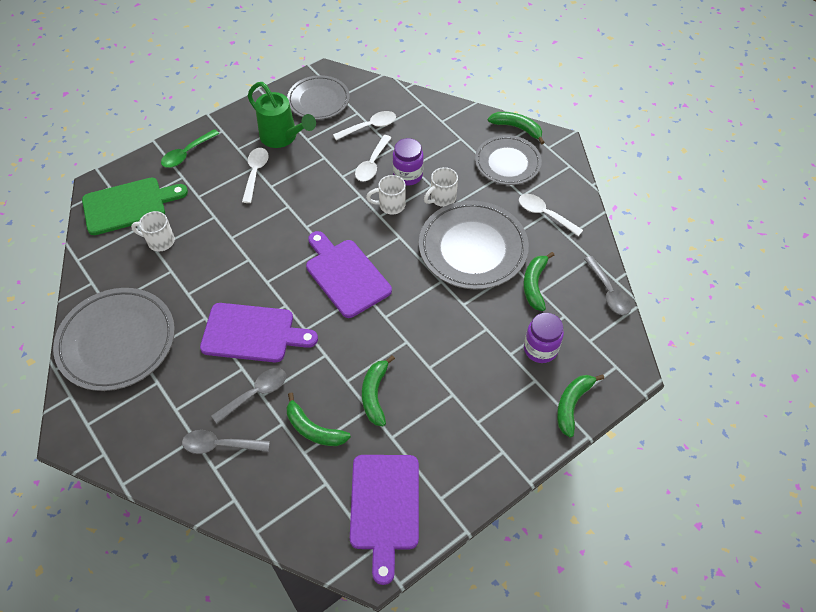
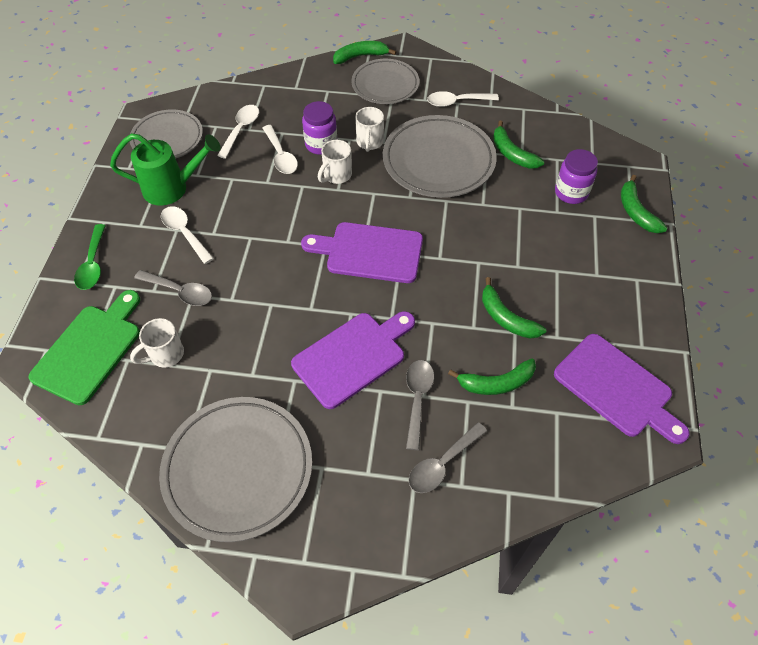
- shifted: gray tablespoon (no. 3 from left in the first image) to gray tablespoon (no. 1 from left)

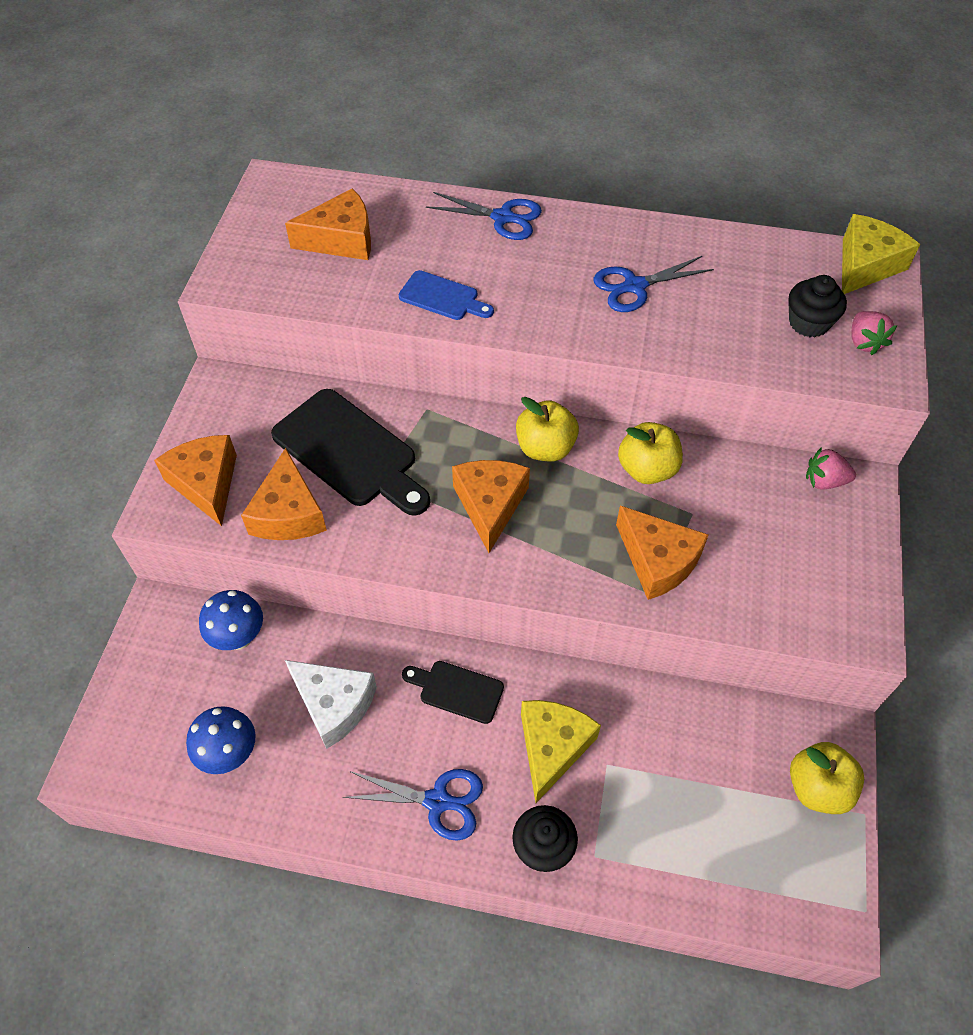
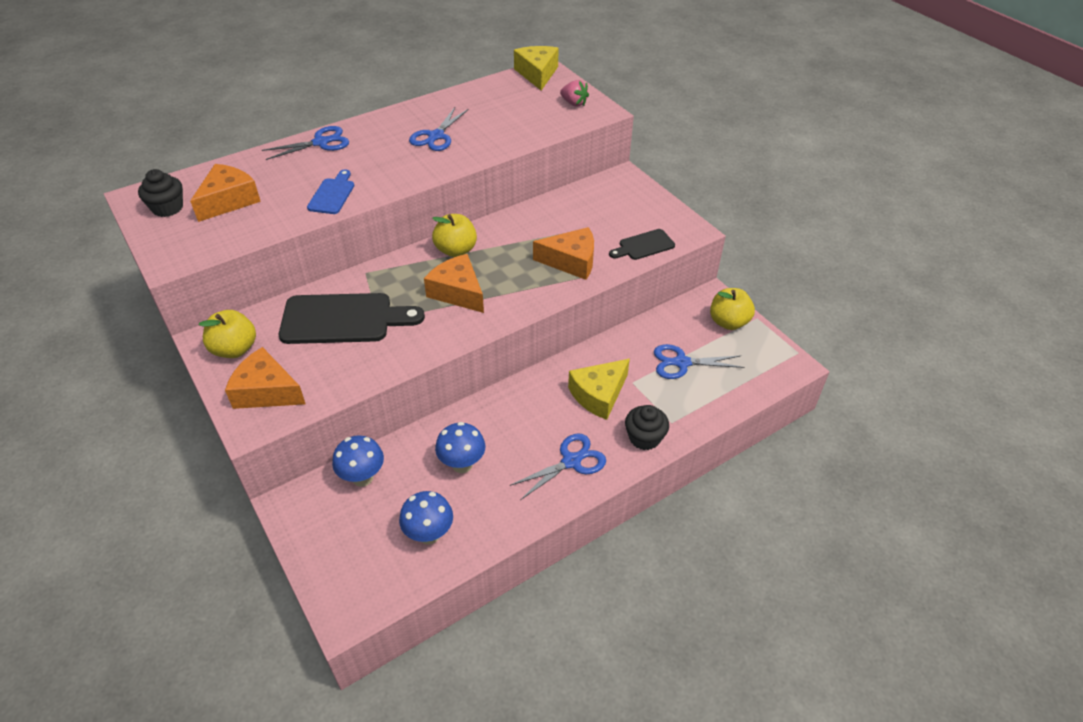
- gone: orange-coloured cheese wedge (no. 2 from left)
- gone: rose-pink berry (no. 1 from left)
- new: cobalt pair of scissors (no. 4 from left)
- shifted: ebony chopping board (no. 2 from left)
- shifted: golden apple fruit (no. 2 from left in the first image) to golden apple fruit (no. 1 from left)
- shifted: ebony fairy cake (no. 2 from left in the first image) to ebony fairy cake (no. 1 from left)
- swapped: white cheese wedge to cobalt mushroom (no. 3 from left)
- rotated: cobalt chopping board 60 degrees counterclockwise
- rotated: golden cheese wedge (no. 1 from left in the first image) 105 degrees counterclockwise

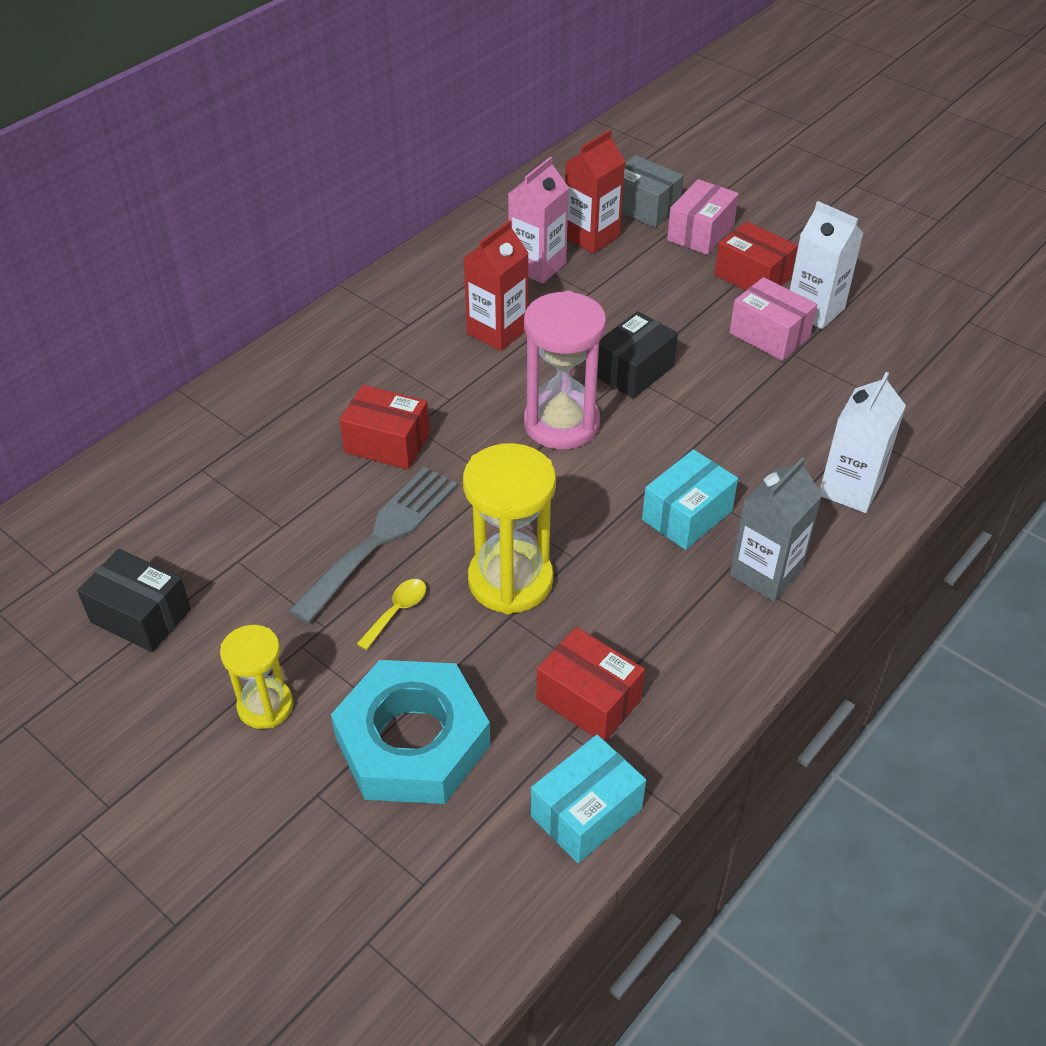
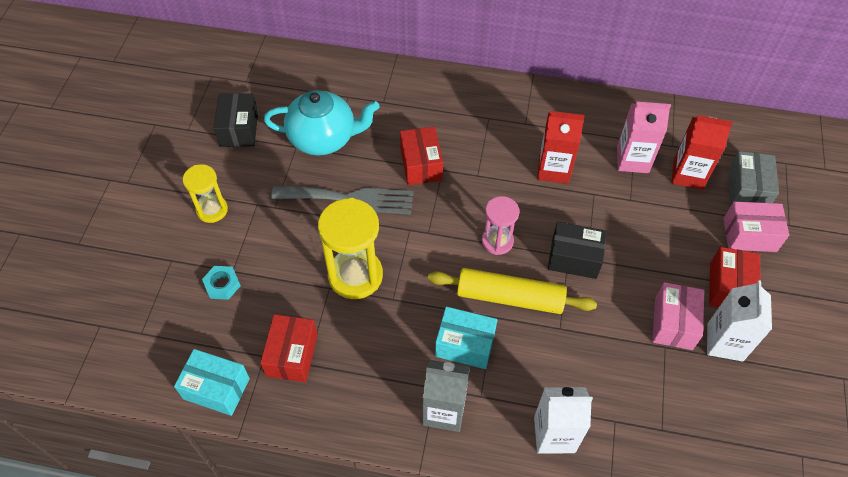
- gone: golden tablespoon
- new: turquoise china teapot
- new: golden pastry roller
- scaled: turquoise hexagon nut x0.41
- scaled: rose-pink sand timer x0.60

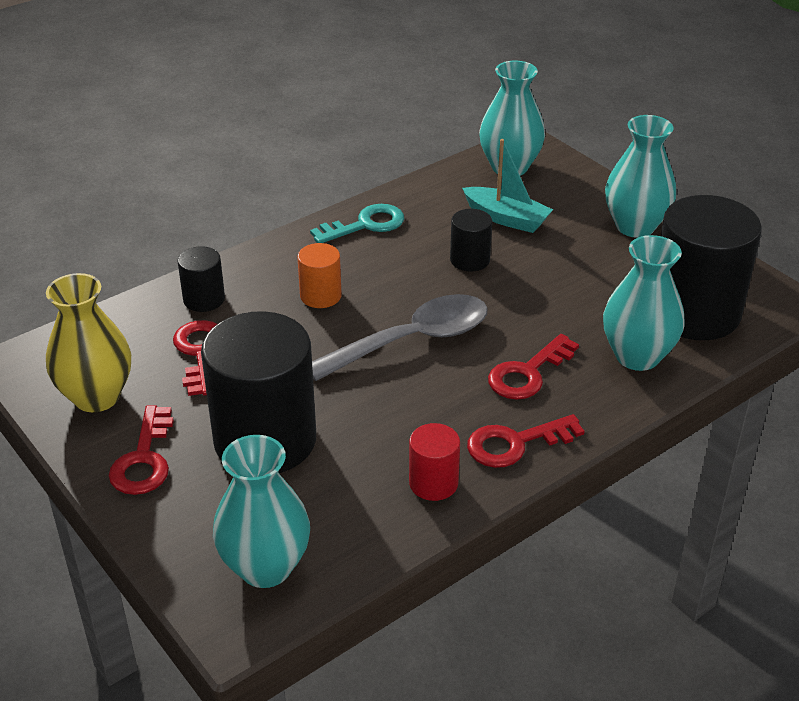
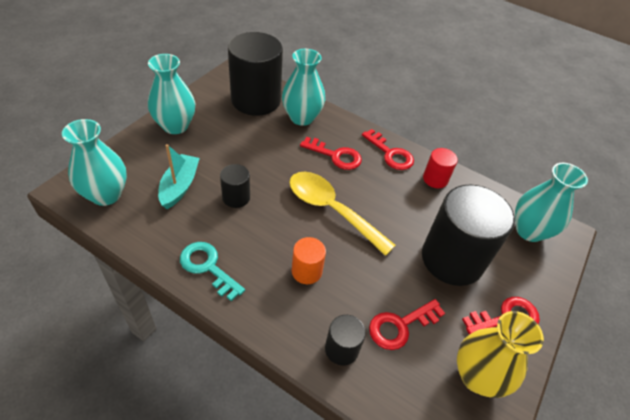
- repainted: gray tablespoon to golden tablespoon

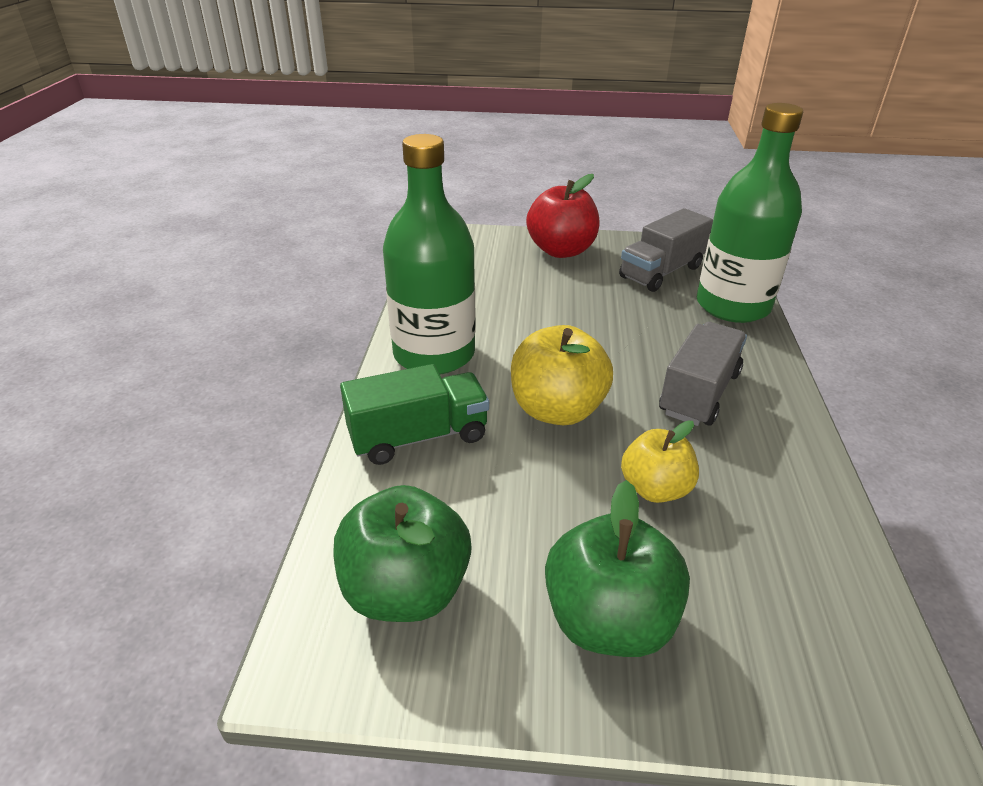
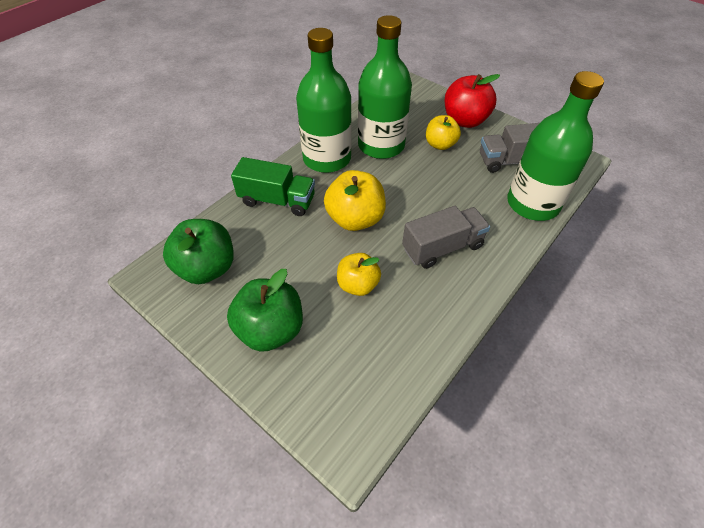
- new: leaf-green drink bottle (no. 2 from left)
- new: golden apple fruit (no. 3 from left)

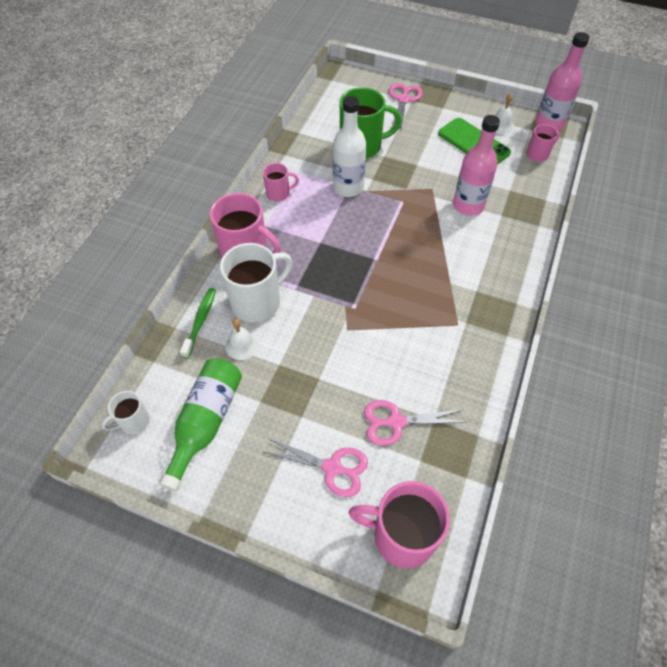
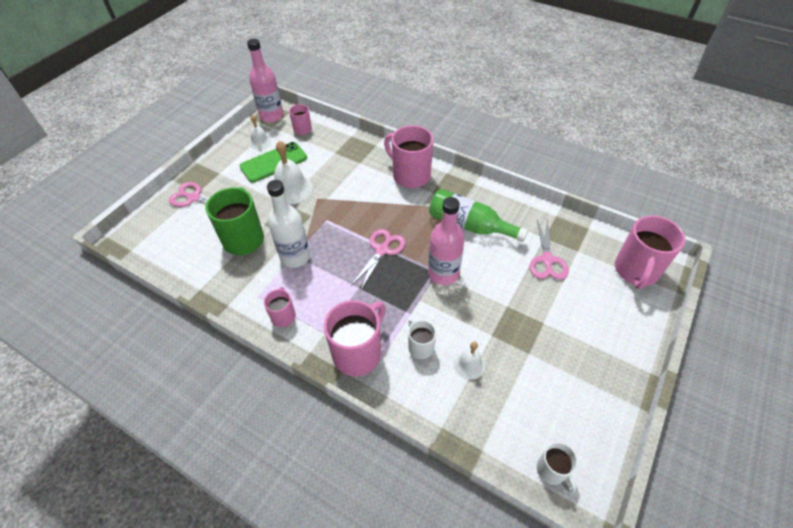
- gone: leaf-green tooth brush
- new: white school bell (no. 2 from left)
- new: rose-pink coffee mug (no. 4 from left)
- shifted: leaf-green drink bottle
- shifted: rose-pink pair of scissors (no. 1 from left in the first image) to rose-pink pair of scissors (no. 2 from left)
- shifted: rose-pink drink bottle (no. 1 from left in the first image) to rose-pink drink bottle (no. 2 from left)
- scaled: white coffee mug (no. 2 from left in the first image) x0.53

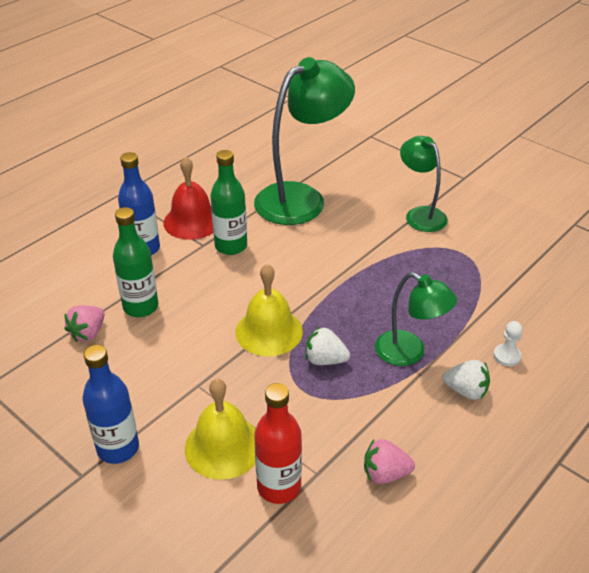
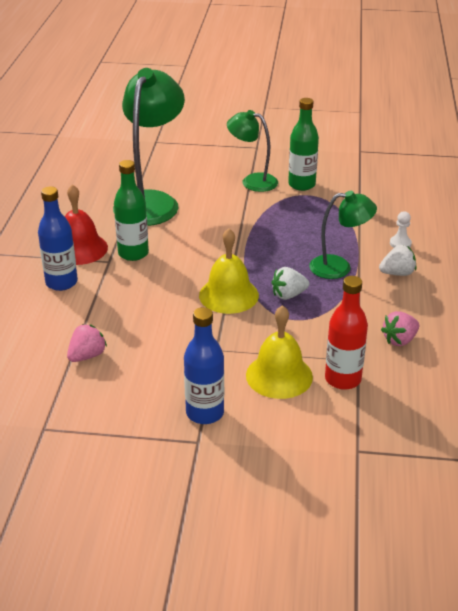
- shifted: leaf-green drink bottle (no. 1 from left in the first image) to leaf-green drink bottle (no. 2 from left)
- rotated: rose-pink berry (no. 1 from left) 135 degrees counterclockwise

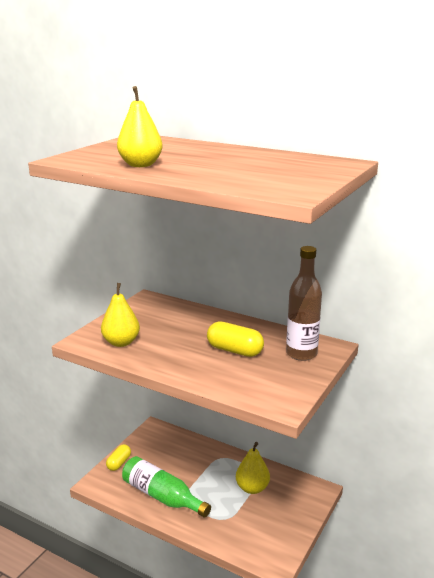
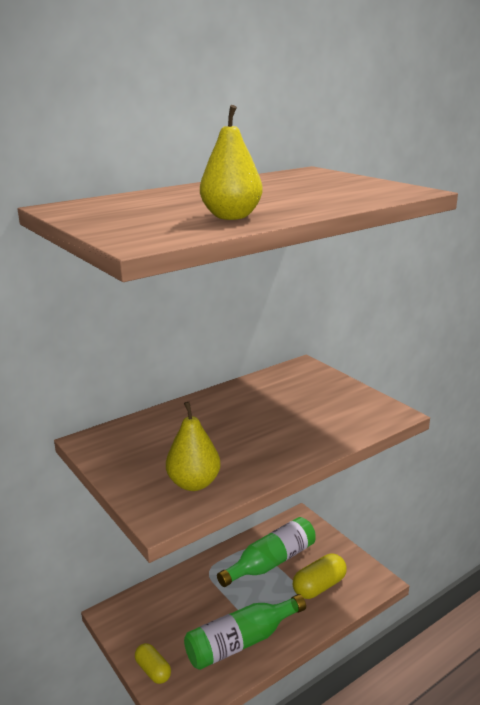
- gone: dark brown drink bottle
- shifted: golden capsule (no. 2 from left)
- swapped: golden toy pear (no. 3 from left) to leaf-green drink bottle (no. 2 from left)

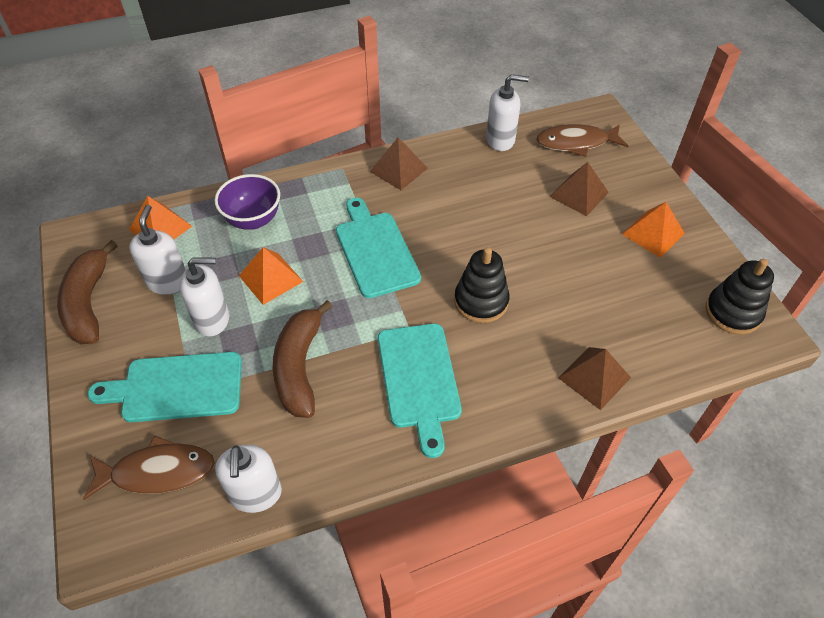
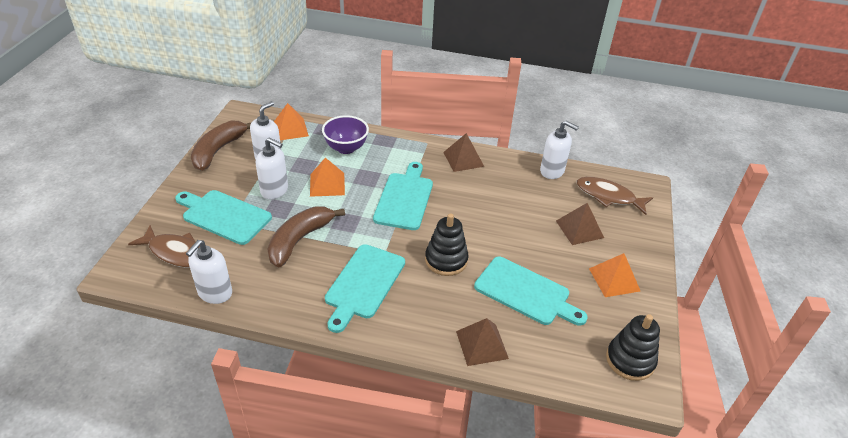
- new: turquoise chopping board (no. 4 from left)

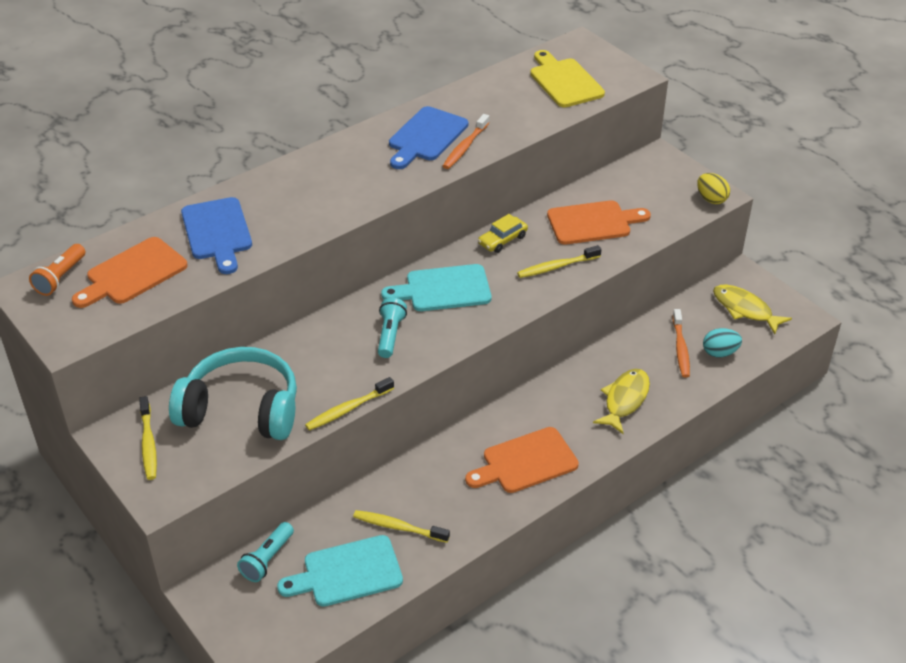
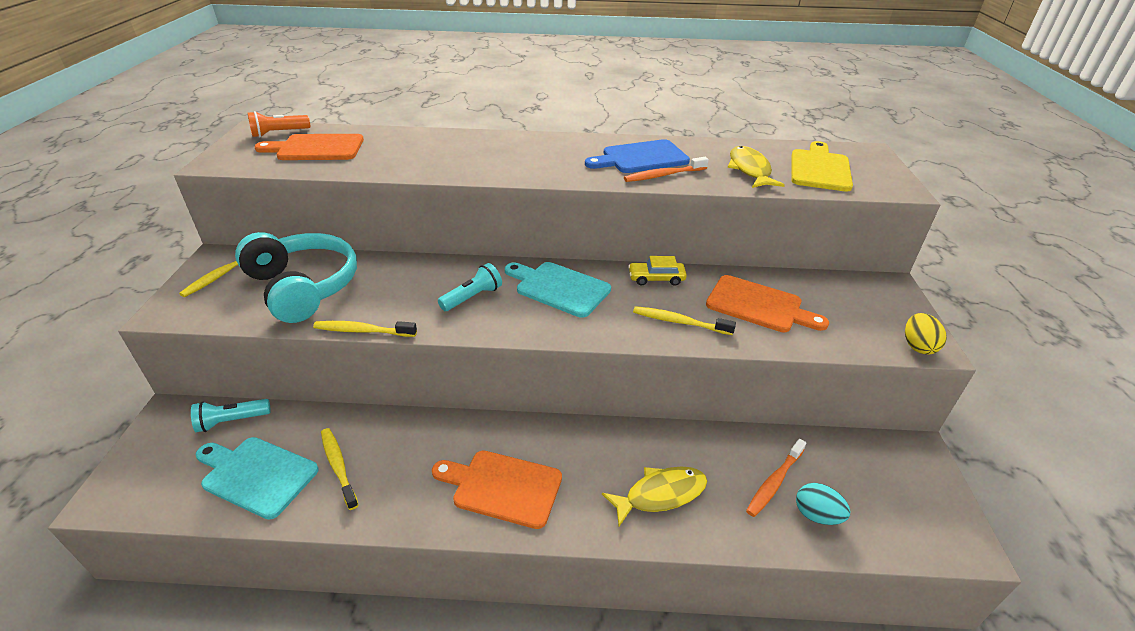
- gone: cobalt chopping board (no. 1 from left)
- shifted: golden toy fish (no. 2 from left)

